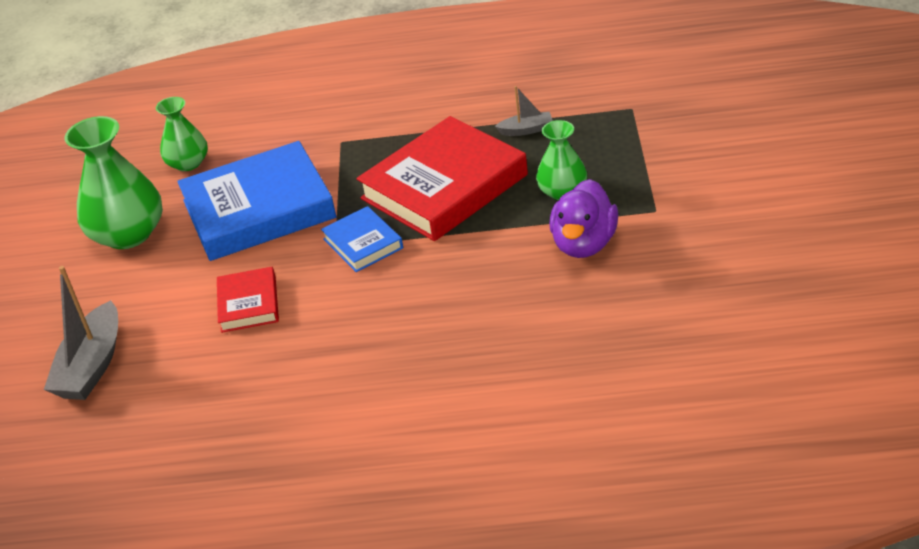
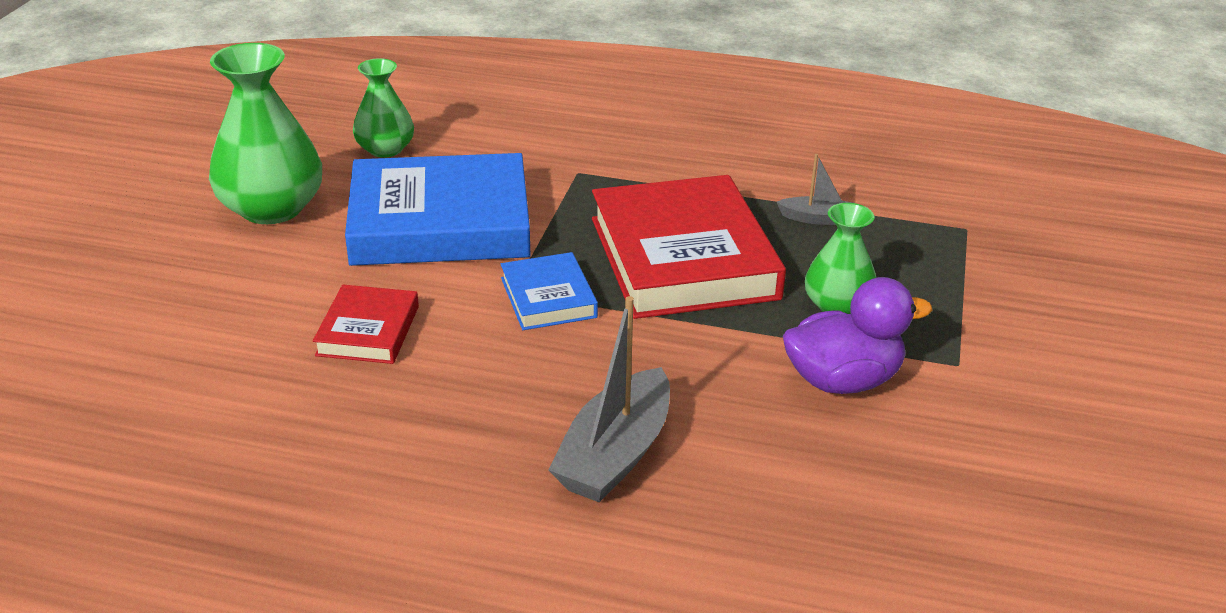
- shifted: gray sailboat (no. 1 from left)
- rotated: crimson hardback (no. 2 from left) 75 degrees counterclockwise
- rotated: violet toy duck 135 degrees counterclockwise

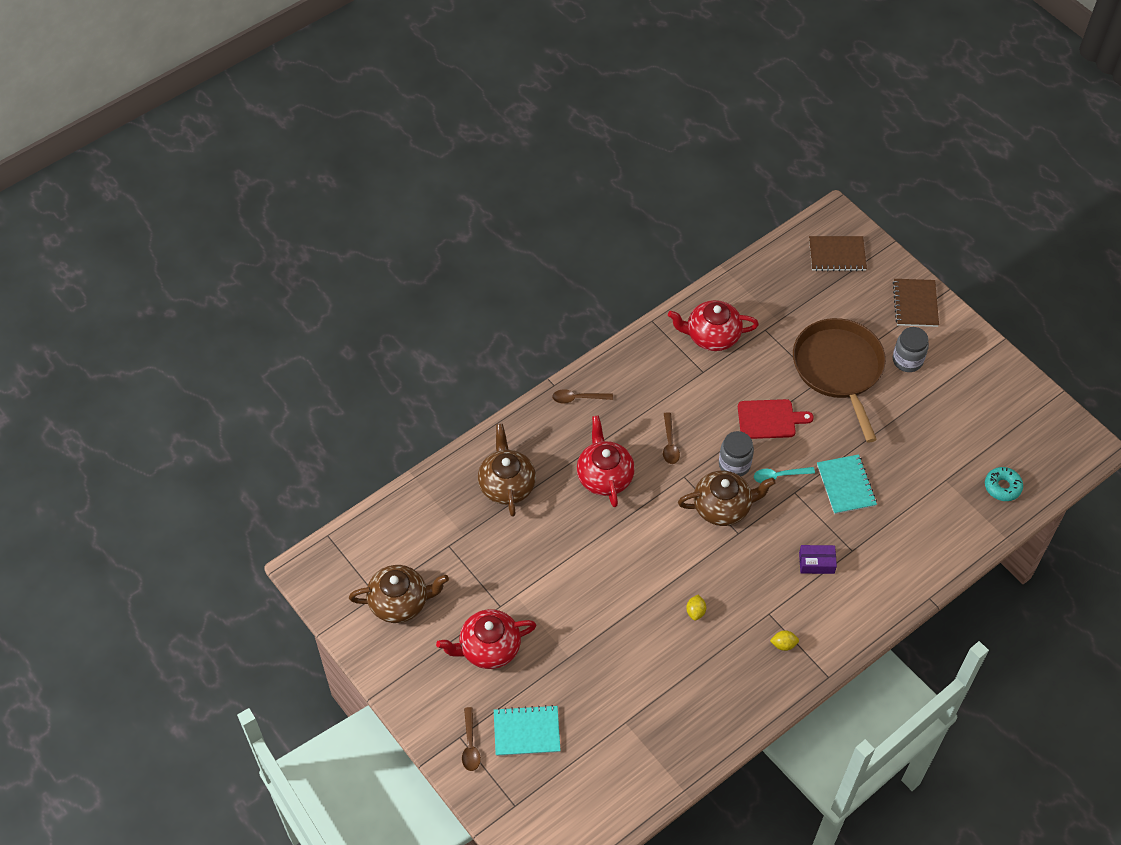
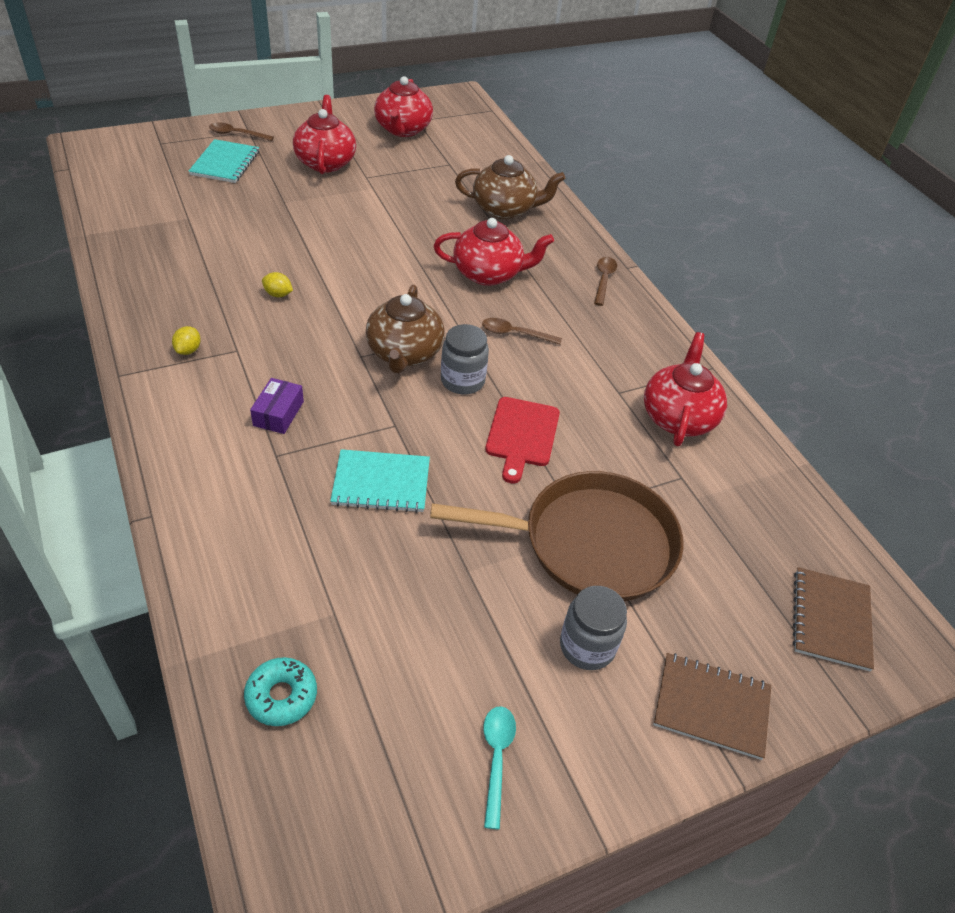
- shifted: turquoise tablespoon
- repainted: dark brown china teapot (no. 1 from left) to crimson china teapot (no. 2 from left)

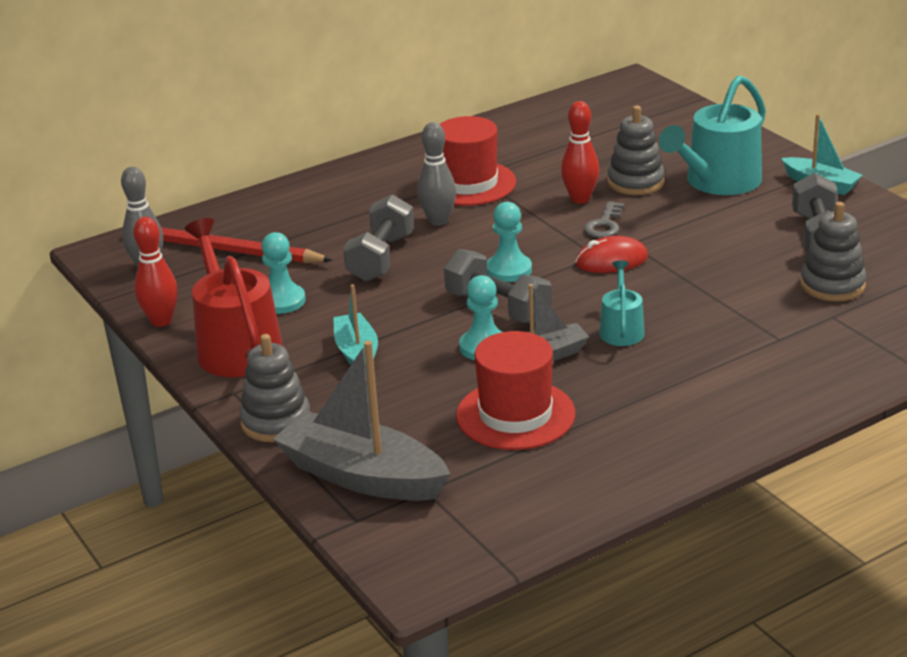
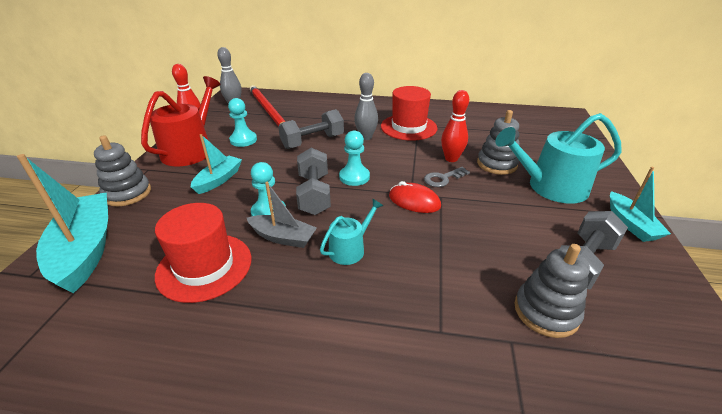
- repainted: gray sailboat (no. 1 from left) to turquoise sailboat (no. 1 from left)

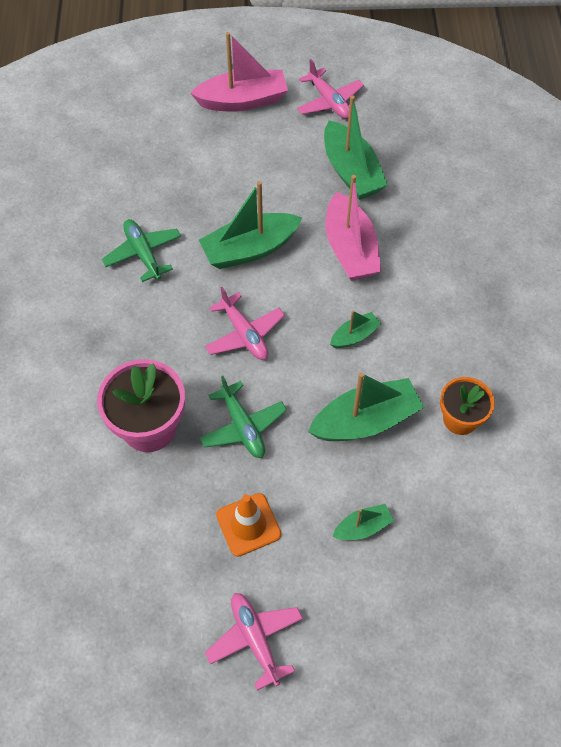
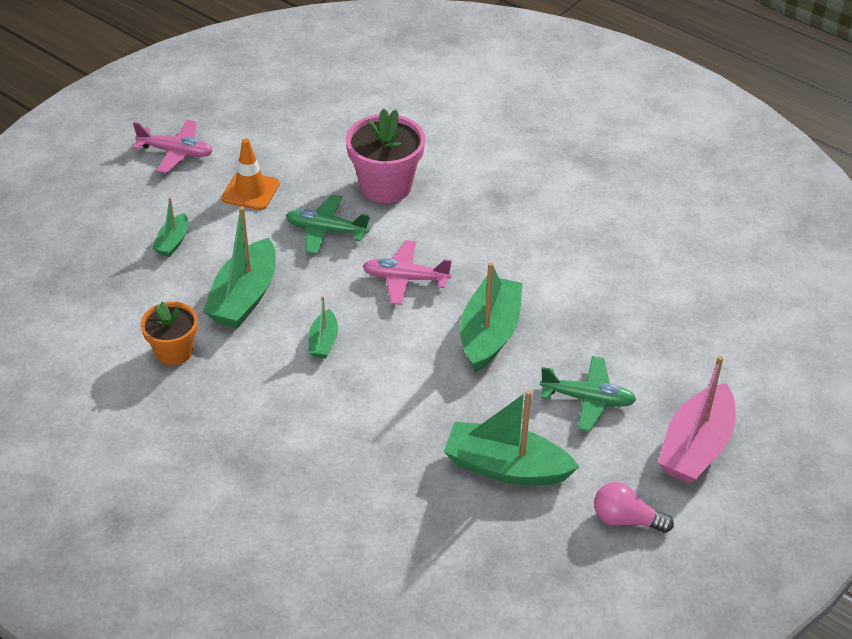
- gone: rose-pink sailboat (no. 2 from left)
- shifted: leaf-green toy plane (no. 1 from left in the first image) to leaf-green toy plane (no. 2 from left)
- swapped: rose-pink toy plane (no. 3 from left) to rose-pink bulb

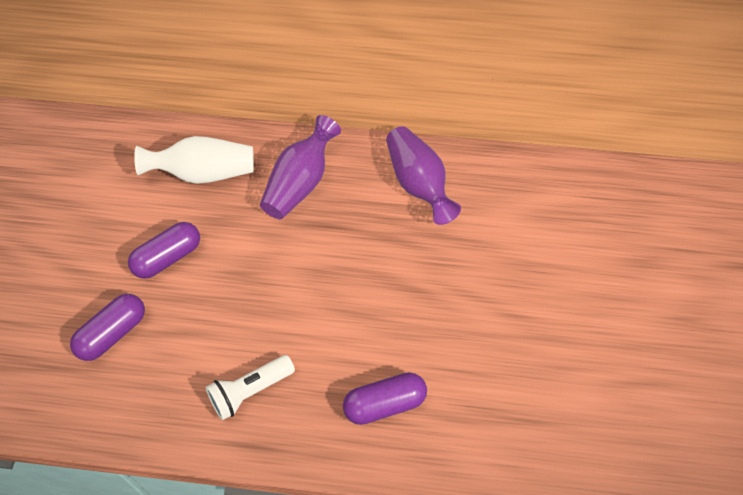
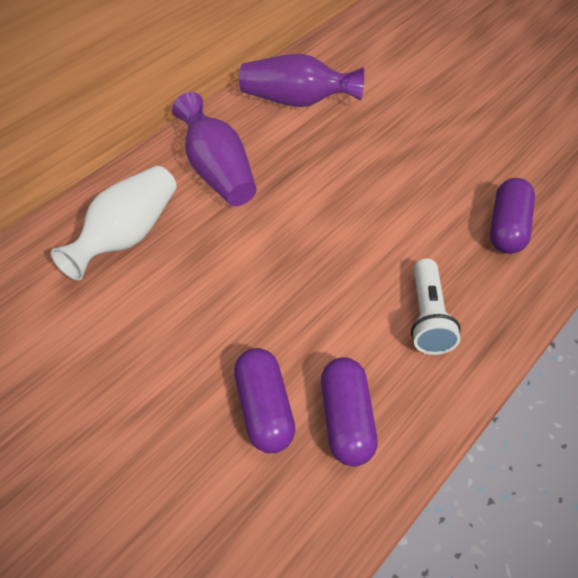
- shifted: violet capsule (no. 2 from left)

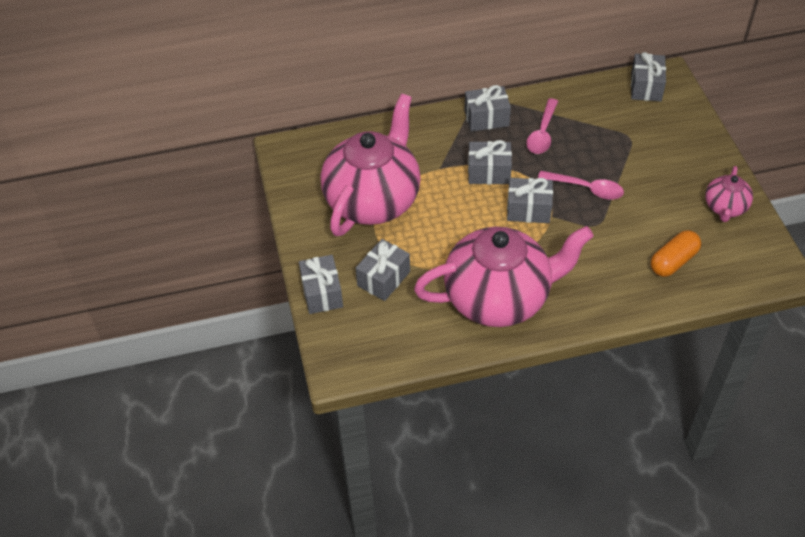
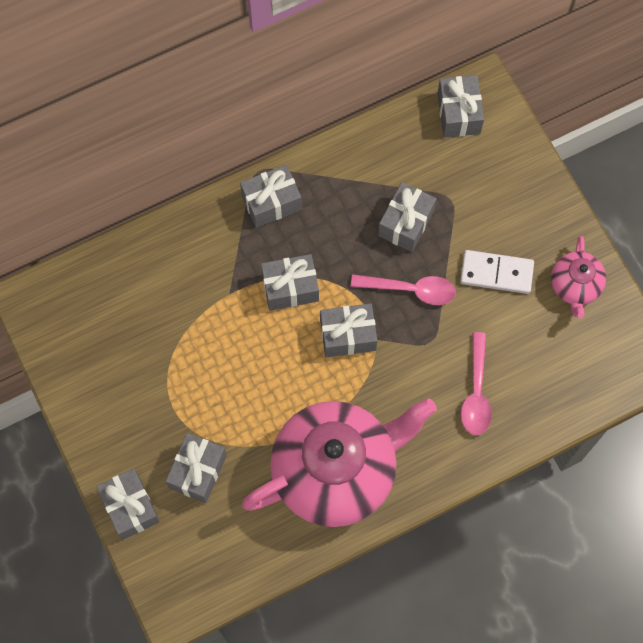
- gone: rose-pink china teapot (no. 1 from left)
- gone: orange-coloured capsule
- new: gray wrapped gift (no. 6 from left)
- new: white domino piece
- shifted: rose-pink tablespoon (no. 1 from left in the first image) to rose-pink tablespoon (no. 2 from left)

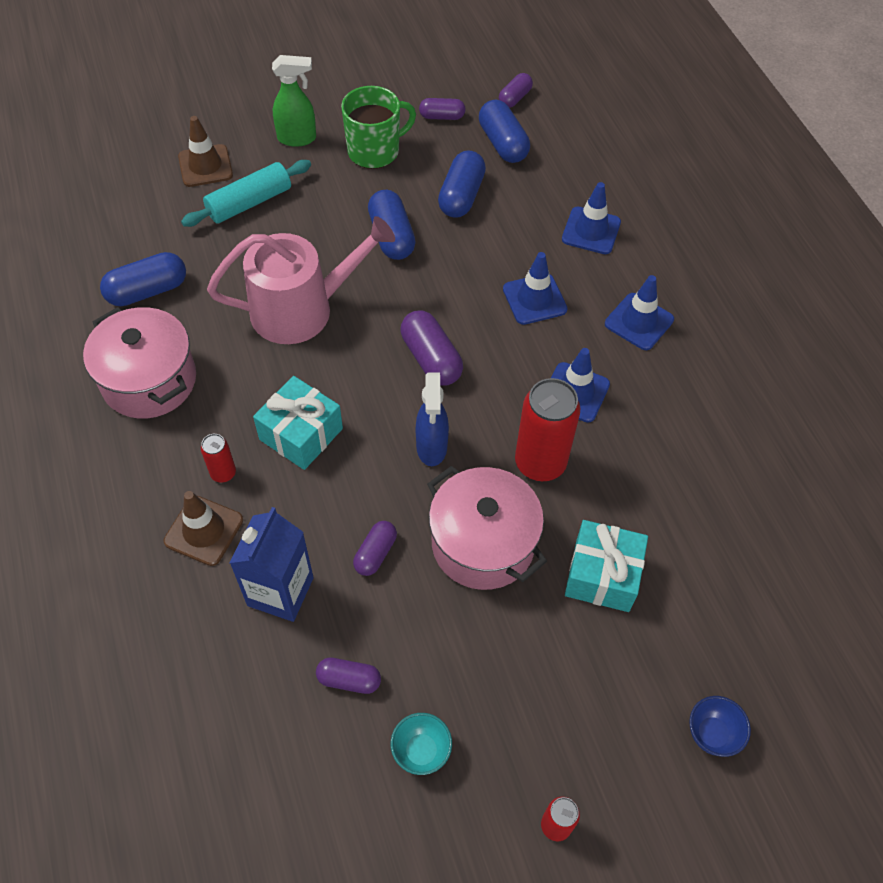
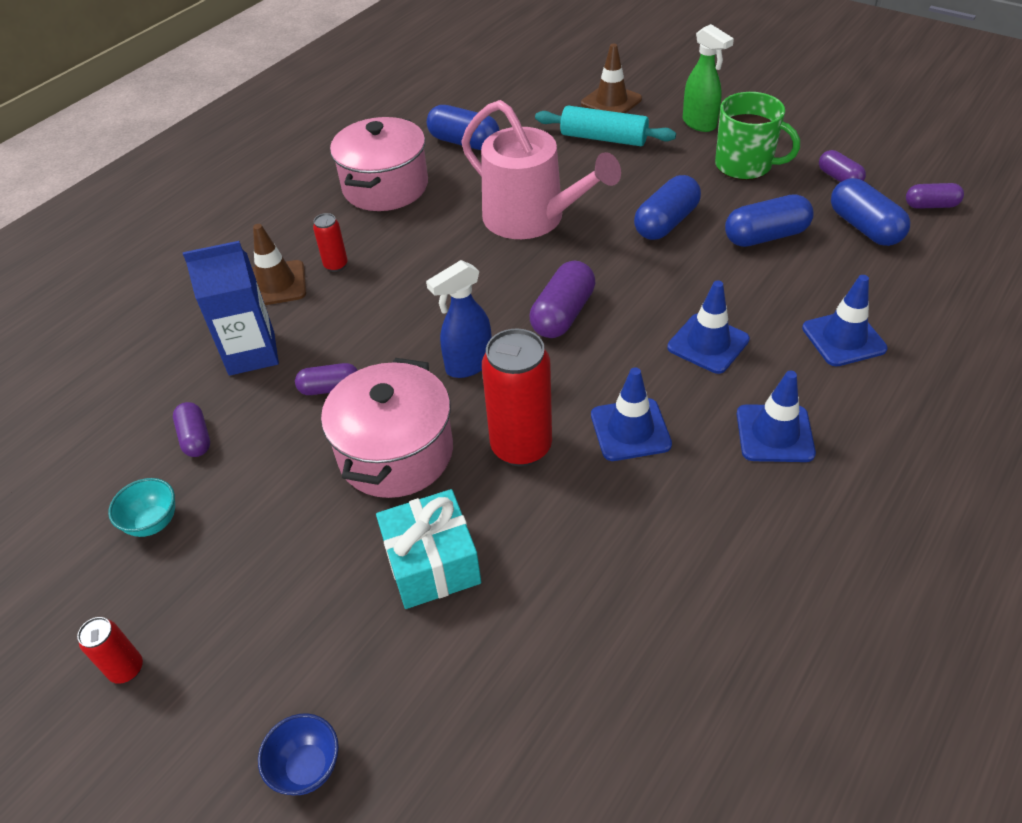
- gone: turquoise wrapped gift (no. 1 from left)
- rotated: cobalt capsule (no. 4 from left) 60 degrees counterclockwise

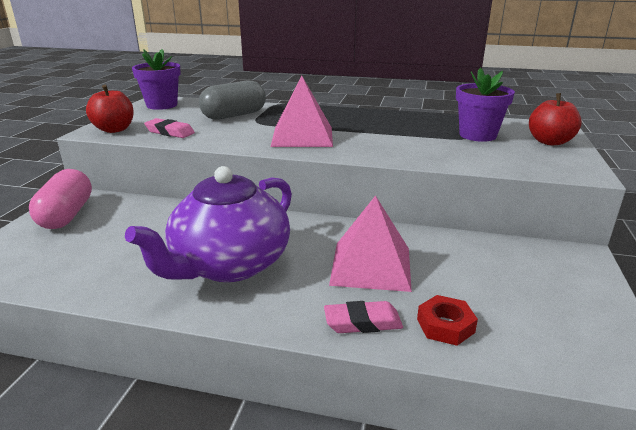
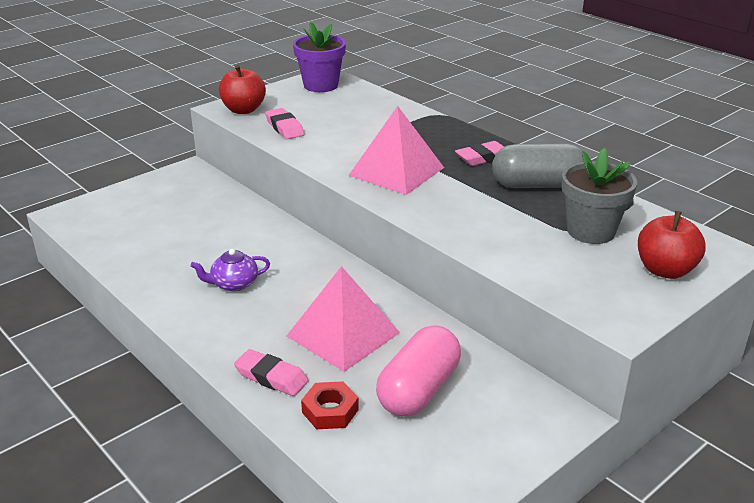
- new: rose-pink eraser (no. 3 from left)
- shifted: rose-pink capsule
- shifted: gray capsule
- repainted: violet flower pot (no. 2 from left) to gray flower pot
- scaled: violet china teapot x0.41

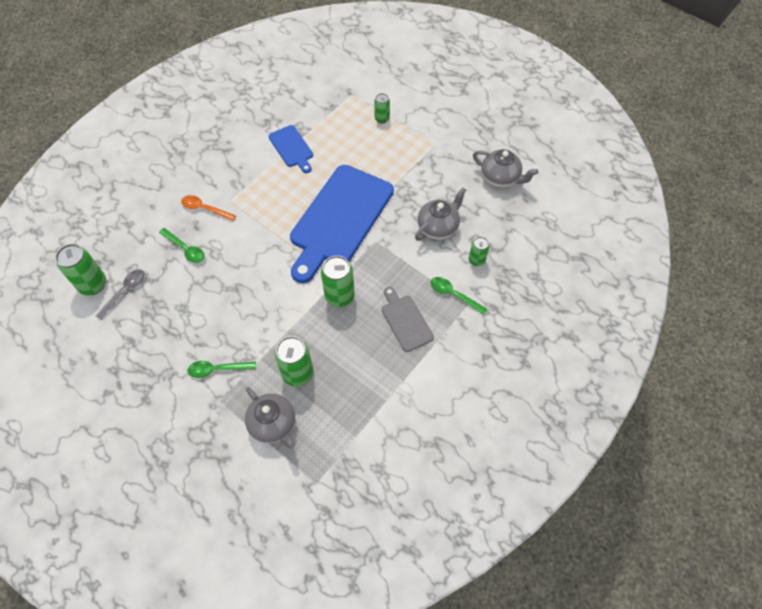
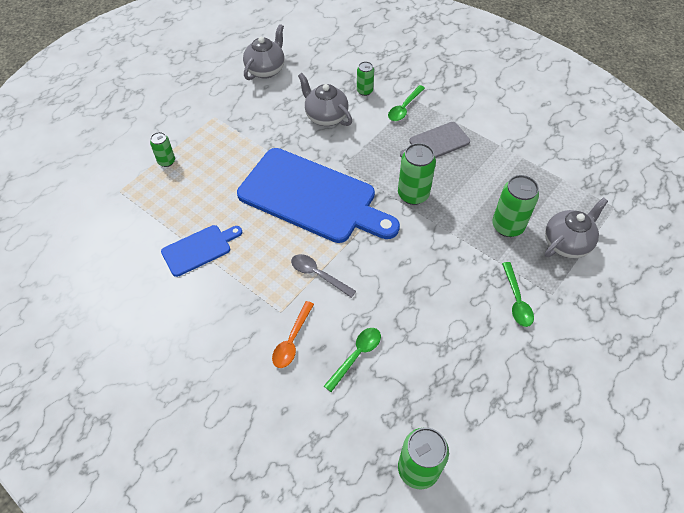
- shifted: gray tablespoon

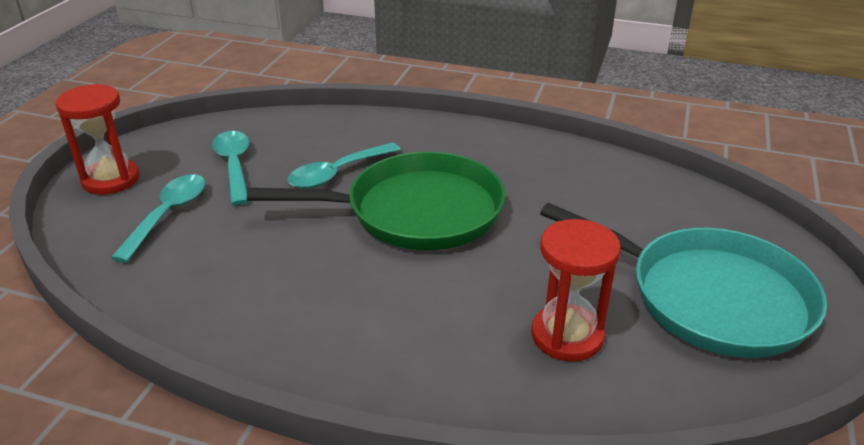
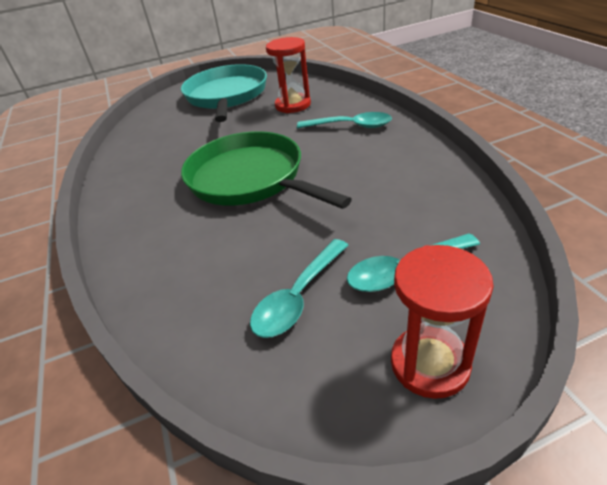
- shifted: turquoise tablespoon (no. 3 from left in the first image) to turquoise tablespoon (no. 2 from left)

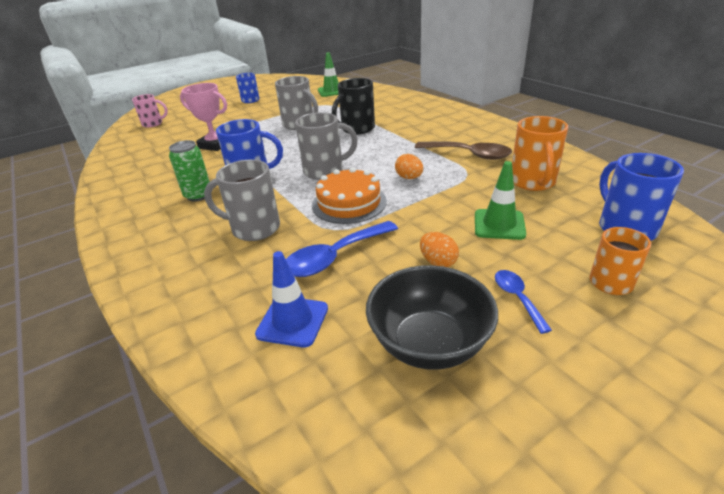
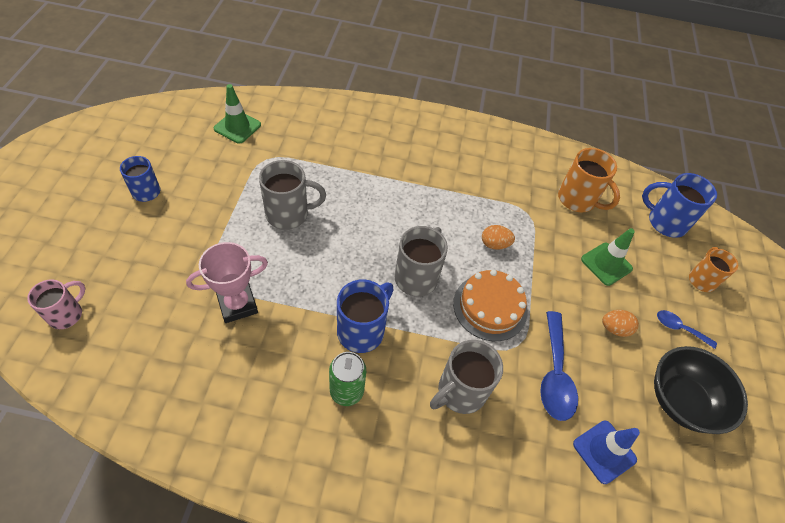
- gone: ebony coffee mug
- gone: dark brown tablespoon

